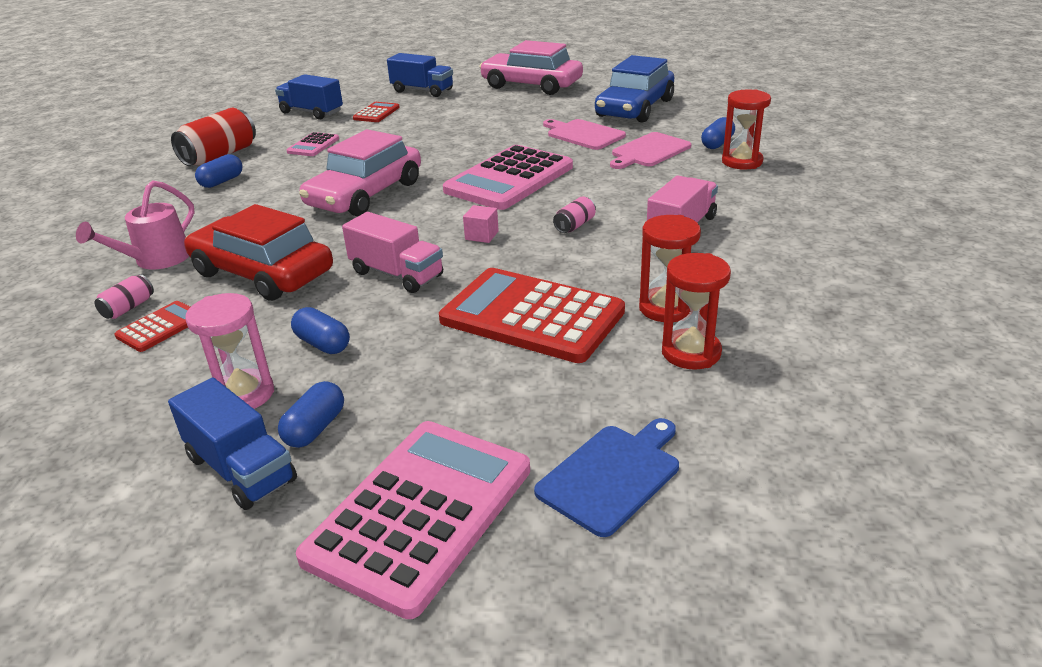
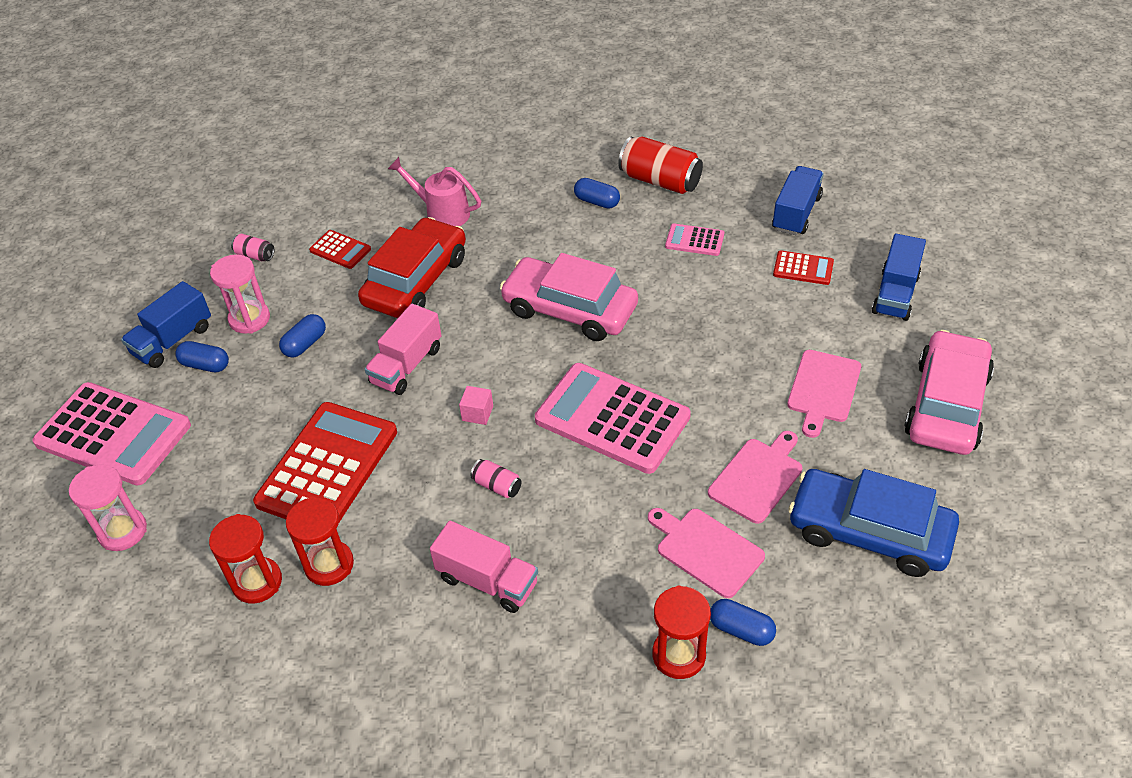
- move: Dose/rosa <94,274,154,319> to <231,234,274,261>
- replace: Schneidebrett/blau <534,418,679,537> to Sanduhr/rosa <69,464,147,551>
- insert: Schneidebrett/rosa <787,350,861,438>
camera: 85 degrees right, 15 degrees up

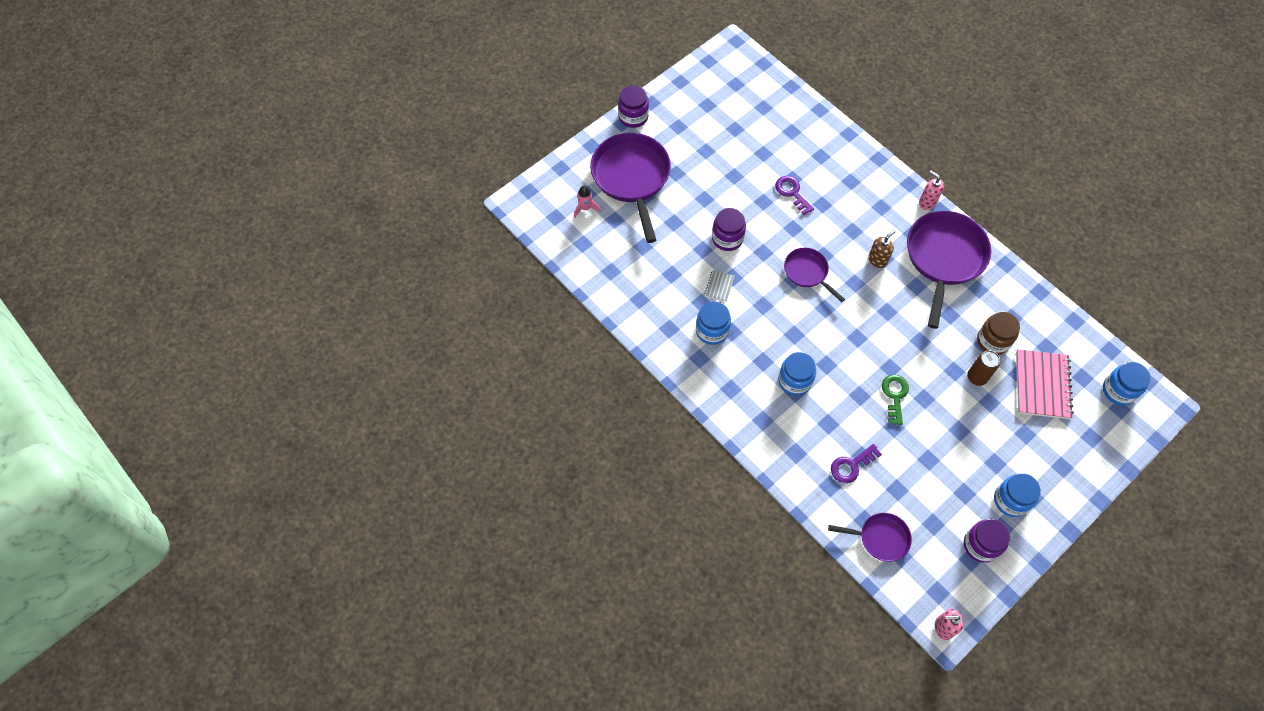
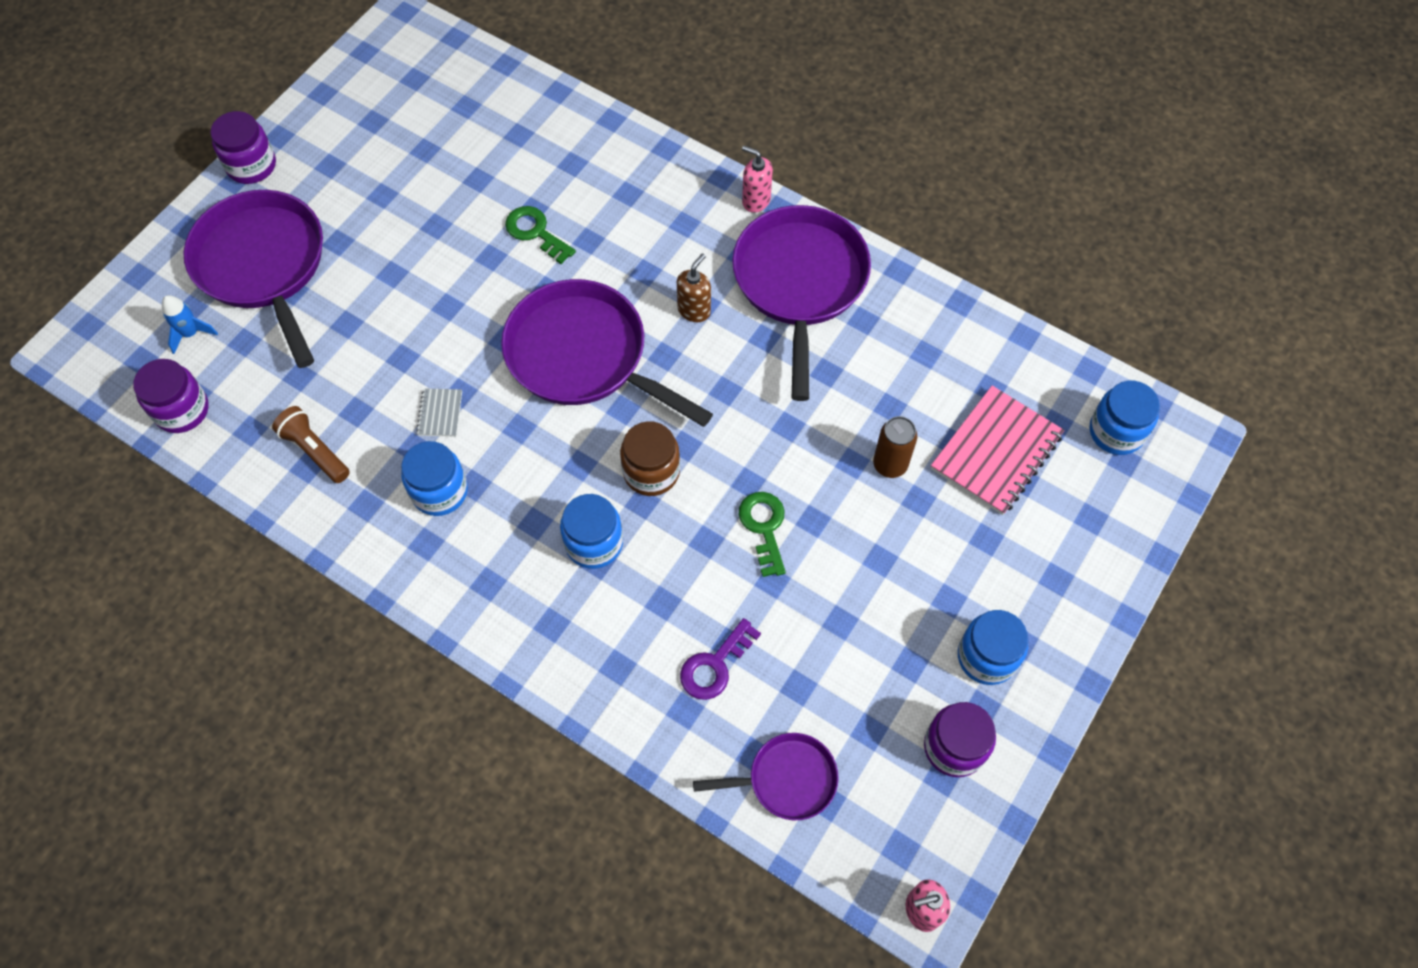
- recolor: Rakete/rosa <574,186,601,218> to Rakete/blau <162,295,218,354>
- move: Einmachglas/lila <712,208,746,251> to <133,359,209,433>
- recolor: Schlüssel/lila <775,176,814,215> to Schlüssel/grün <505,206,576,264>
- resize: Pfanne/lila <784,248,845,302> = <501,279,713,427> x1.89
- move: Einmachglas/braun <977,312,1020,355> to <620,421,680,496>
- rotate: Notizbuch/rosa <1016,349,1074,419> = <931,386,1064,515> 45 degrees clockwise
- insert: Taschenlampe/braun <272,406,350,483>
camera: 15 degrees left, 0 degrees up

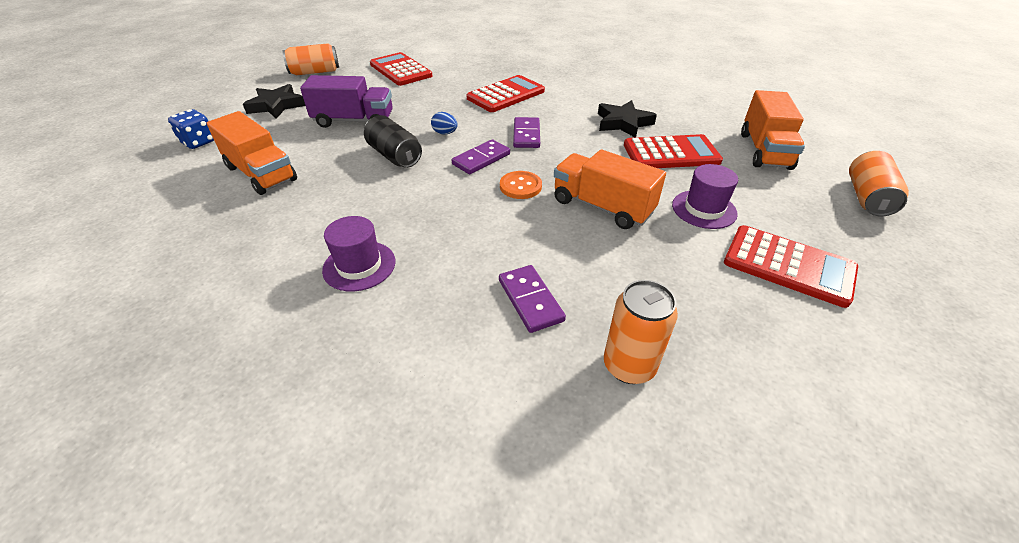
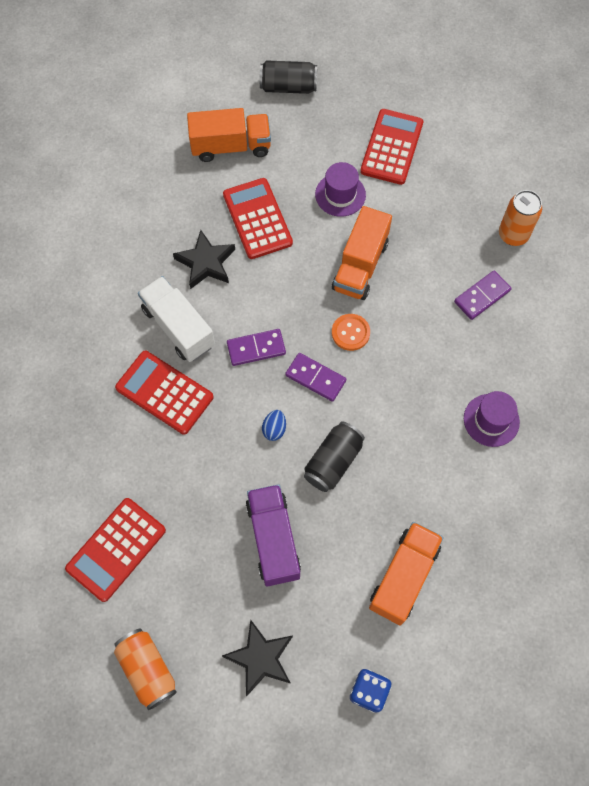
- recolor: Dose/orange <849,151,909,216> to Dose/schwarz <260,60,317,94>
- insert: Lastwagen/weiß <138,276,215,362>
camera: 105 degrees left, 25 degrees up

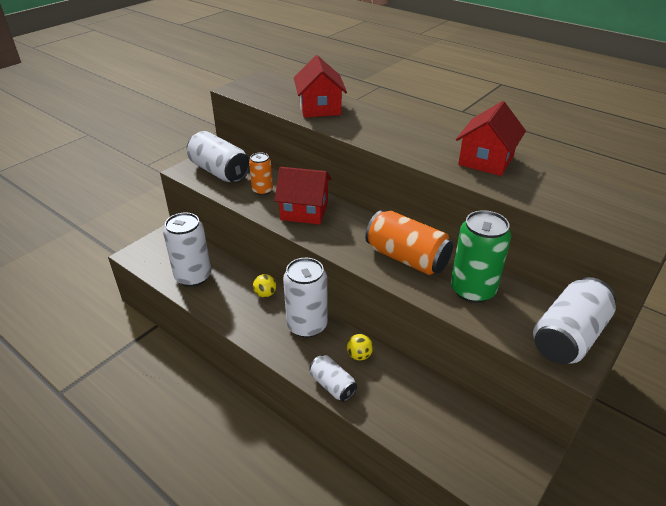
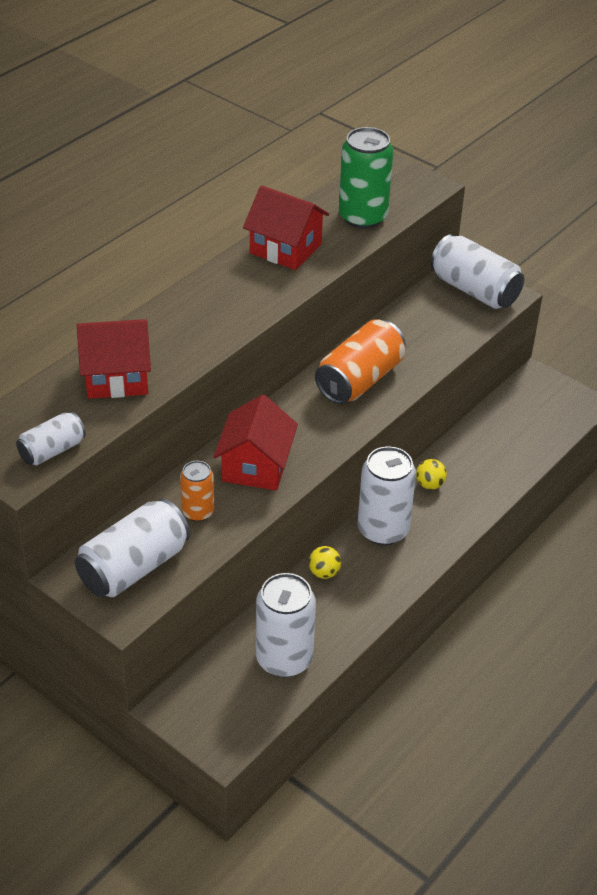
- move: Dose/weiß <309,355,357,402> to <16,412,86,466>
- move: Dose/grün <451,210,511,303> to <339,127,393,229>
camera: 90 degrees left, 5 degrees up

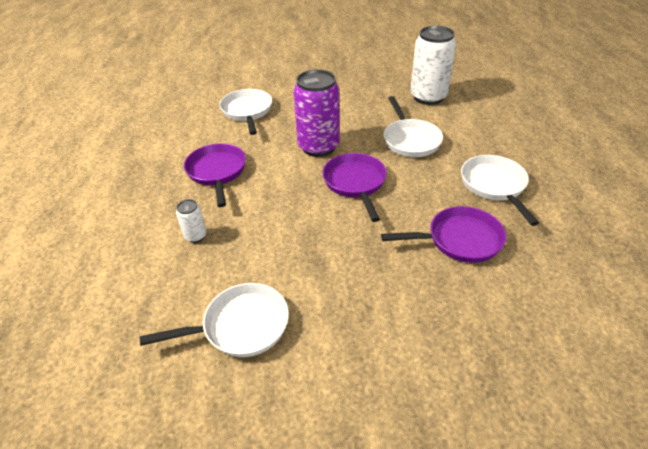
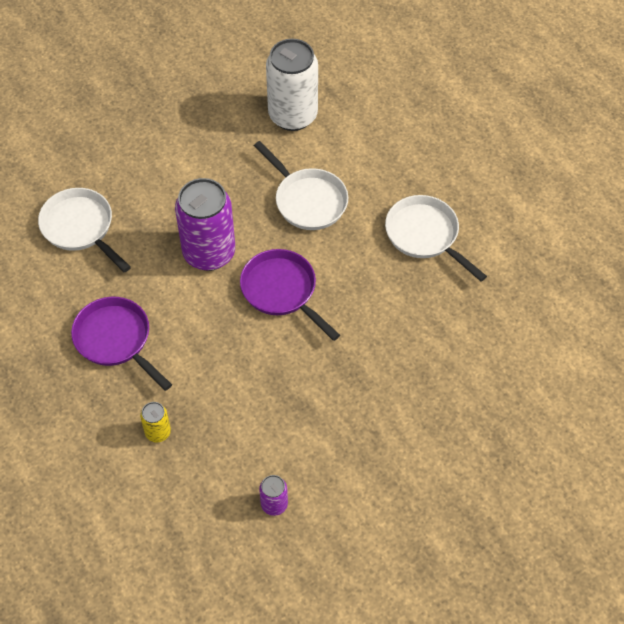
- replace: Pfanne/weiß <140,283,289,357> to Dose/lila <259,475,288,516>
- recolor: Dose/weiß <176,199,207,243> to Dose/gelb <140,402,171,443>
- delete: Pfanne/lila <381,206,506,263>
camera: 30 degrees left, 15 degrees up

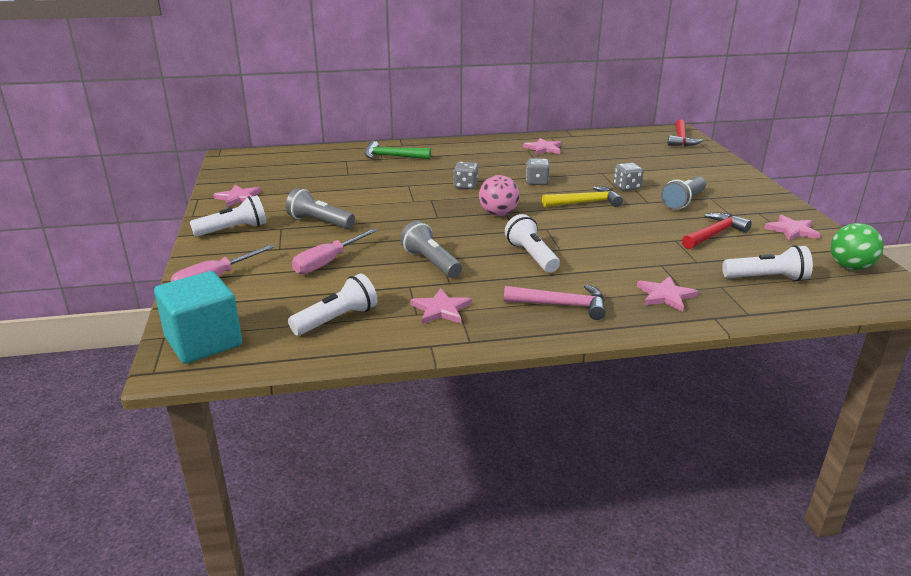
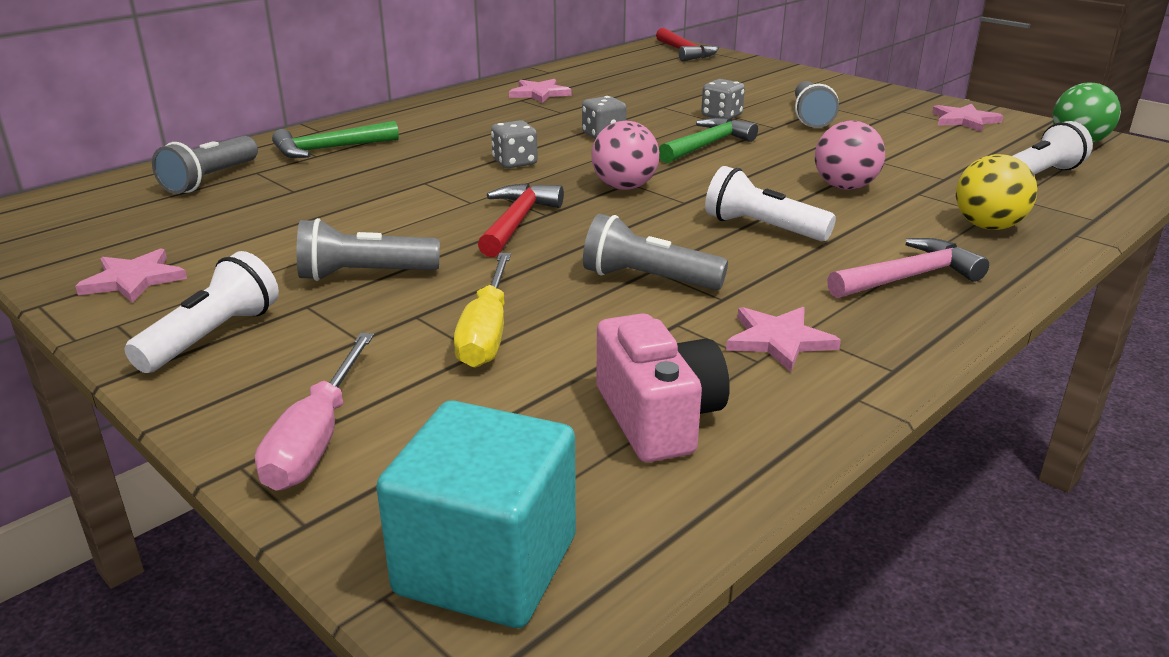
- replace: Taschenlampe/weiß <288,273,377,336> to Kamera/rosa <596,313,730,462>
- recolor: Schraubenzieher/rosa <292,228,378,274> to Schraubenzieher/gelb <454,253,511,368>
- recolor: Hammer/gelb <542,186,623,207> to Hammer/grün <659,118,758,163>
- replace: Stern/rosa <637,276,698,312> to Ball/gelb <956,154,1037,230>
- move: Hammer/rot <682,213,752,249> to <478,183,564,257>
- insert: Taschenlampe/grau <152,136,258,194>
- insert: Ball/rosa <815,121,885,190>
camera: 35 degrees left, 0 degrees up

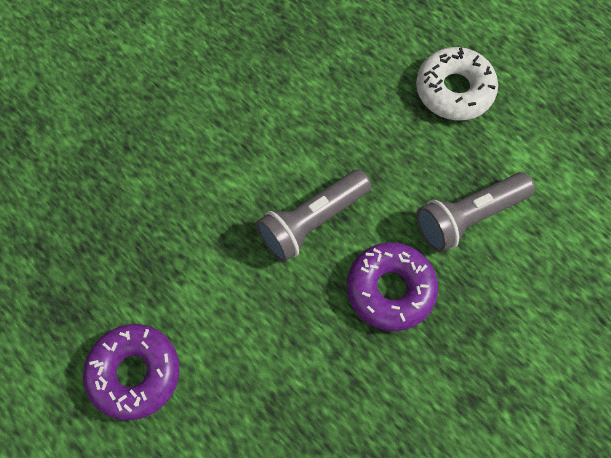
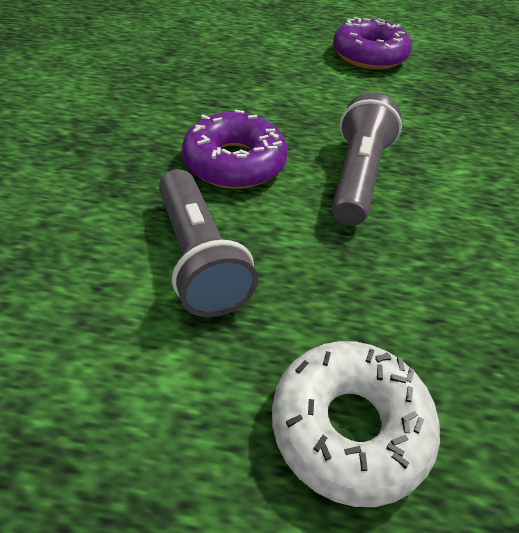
- rotate: Taschenlampe/grau <416,172,535,253> = <159,169,258,317> 135 degrees clockwise
camera: 140 degrees right, 20 degrees down

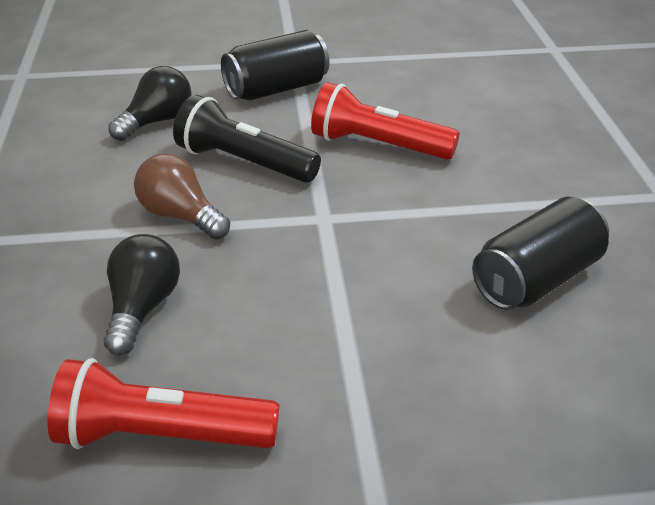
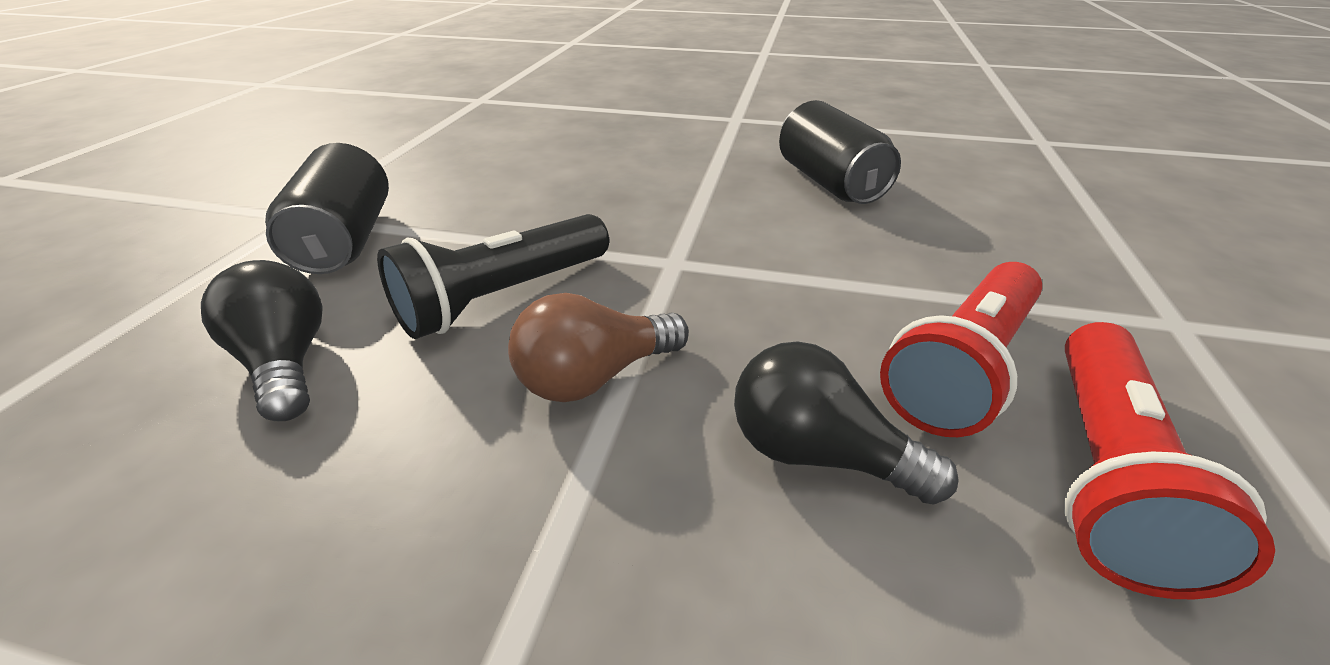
- move: Taschenlampe/rot <311,82,460,160> to <880,262,1042,437>
camera: 70 degrees left, 0 degrees up

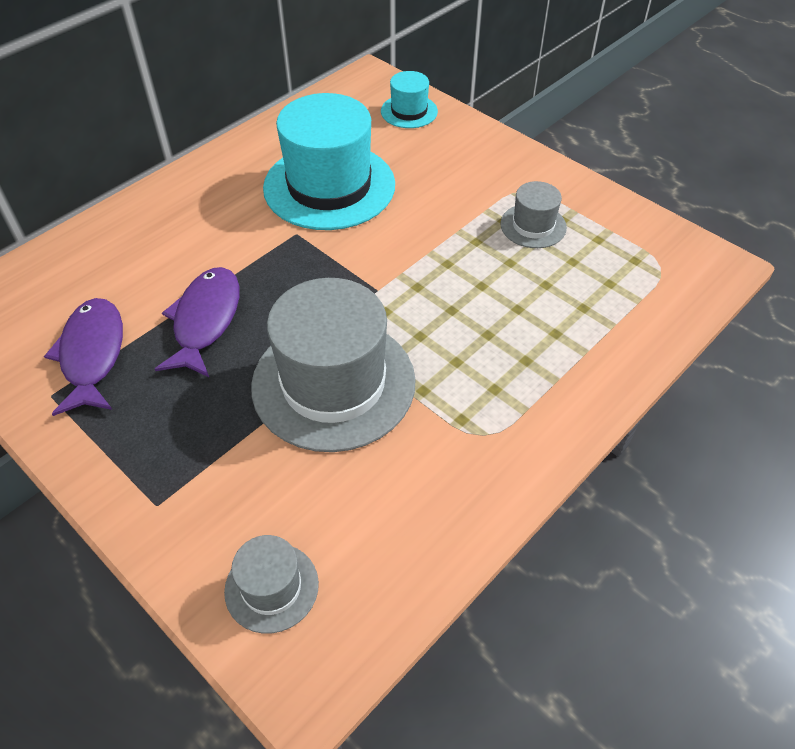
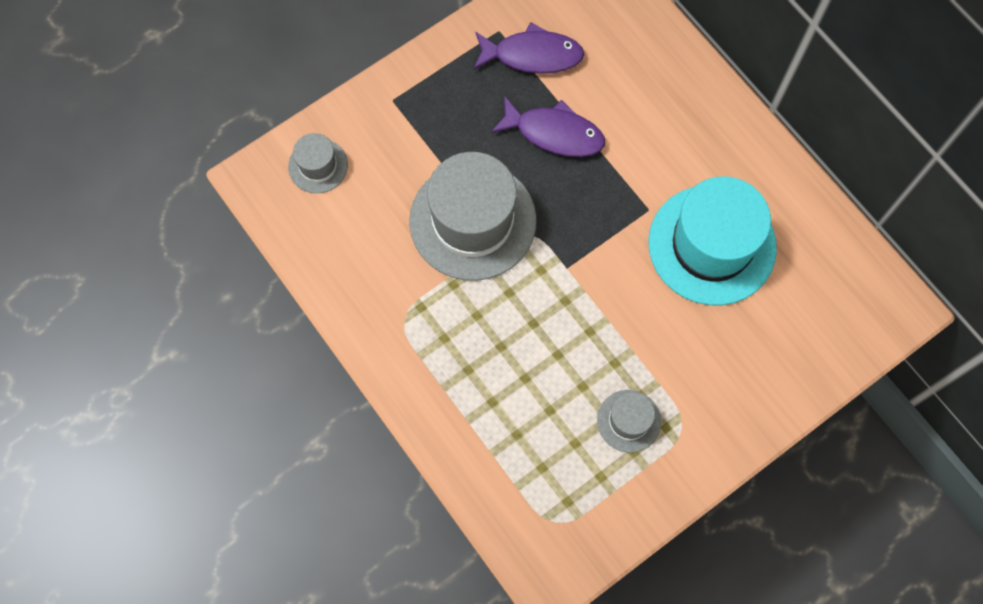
- delete: Hut/türkis <381,71,438,128>
camera: 100 degrees right, 20 degrees up

